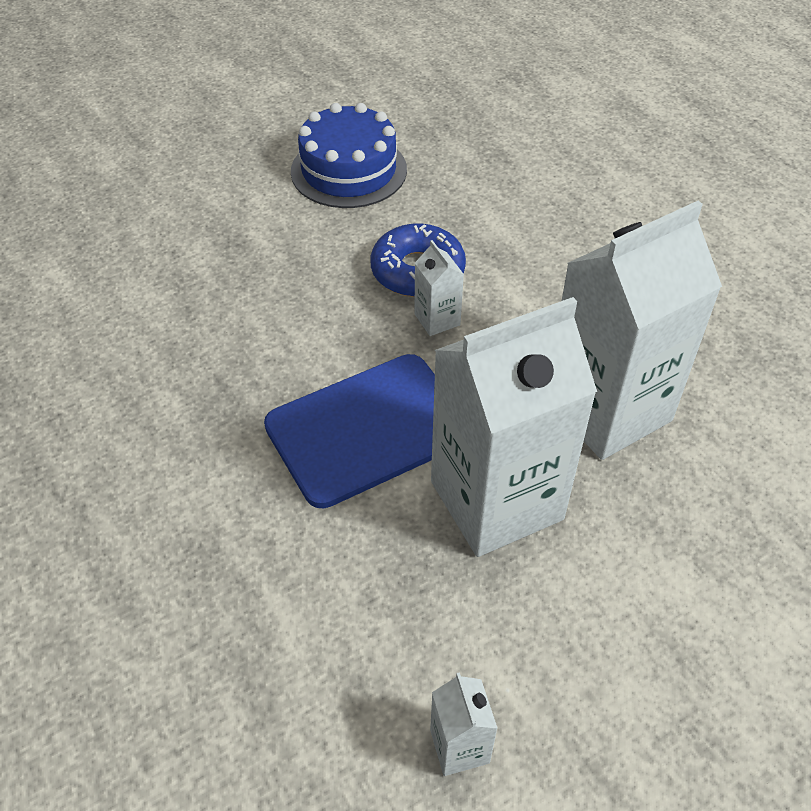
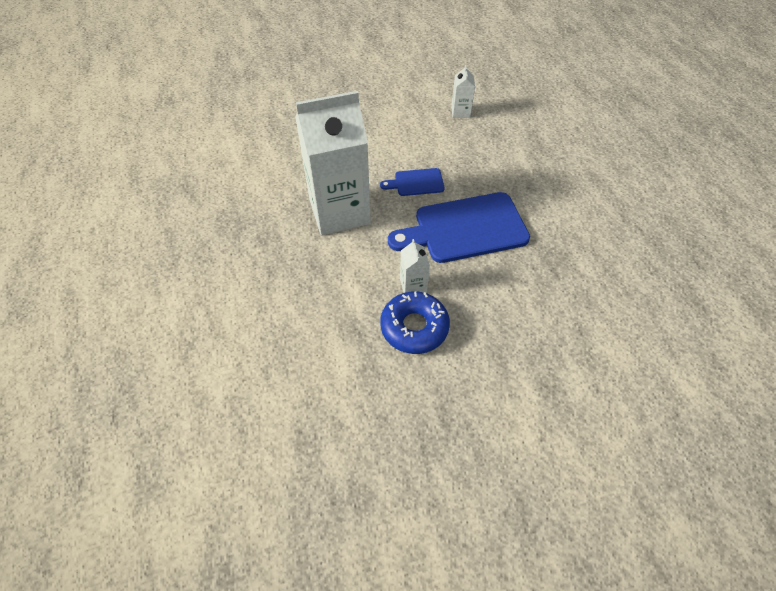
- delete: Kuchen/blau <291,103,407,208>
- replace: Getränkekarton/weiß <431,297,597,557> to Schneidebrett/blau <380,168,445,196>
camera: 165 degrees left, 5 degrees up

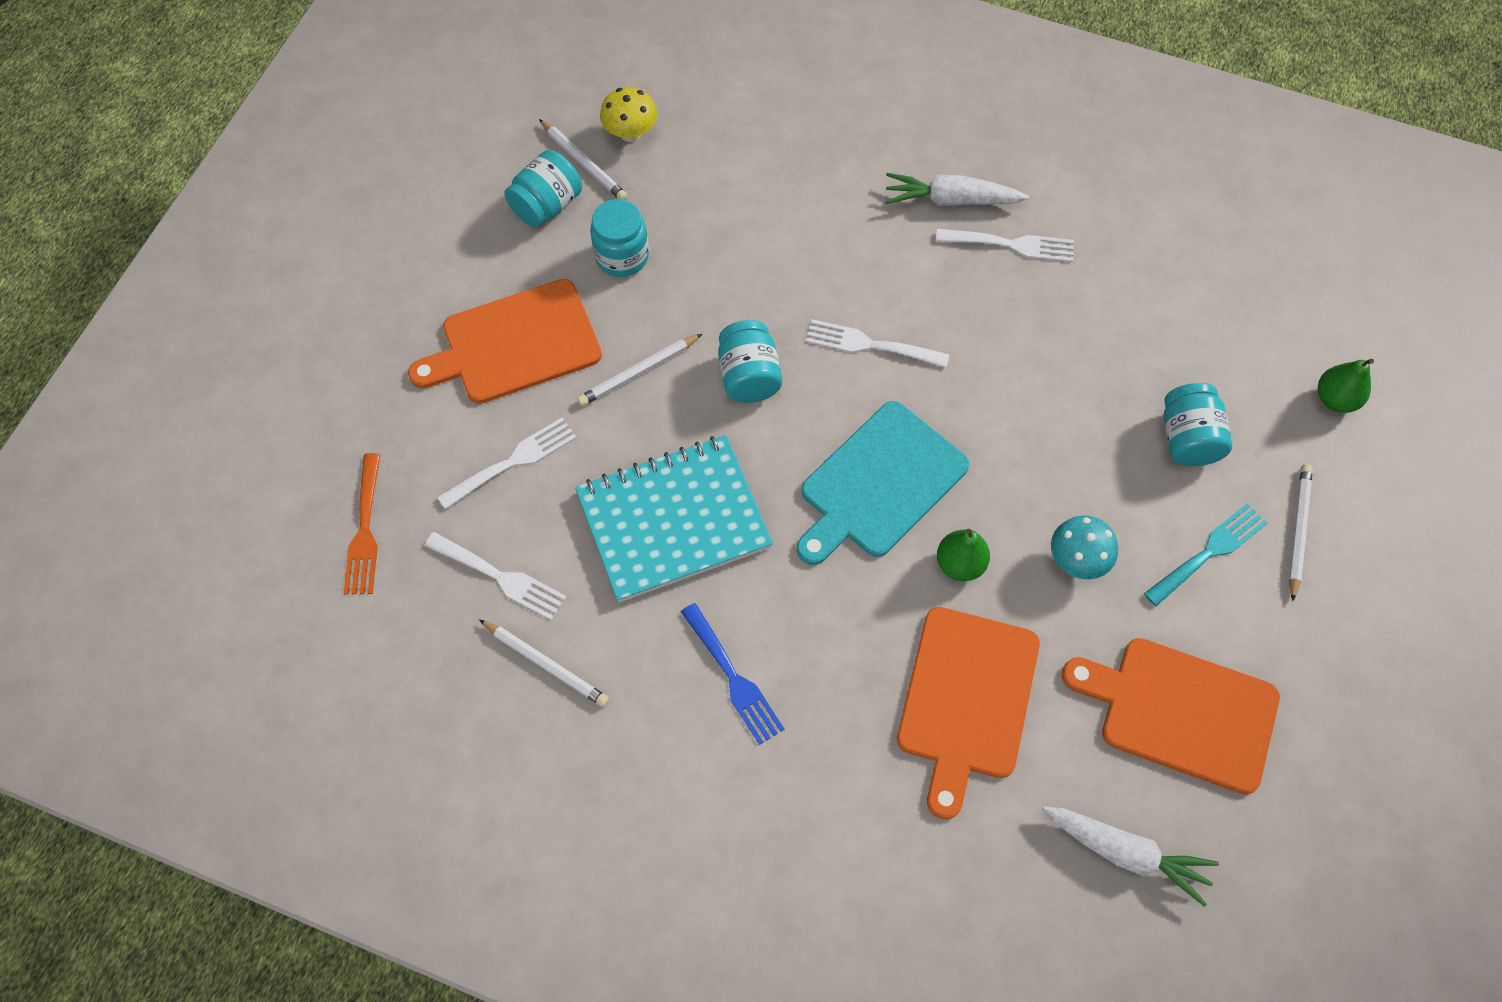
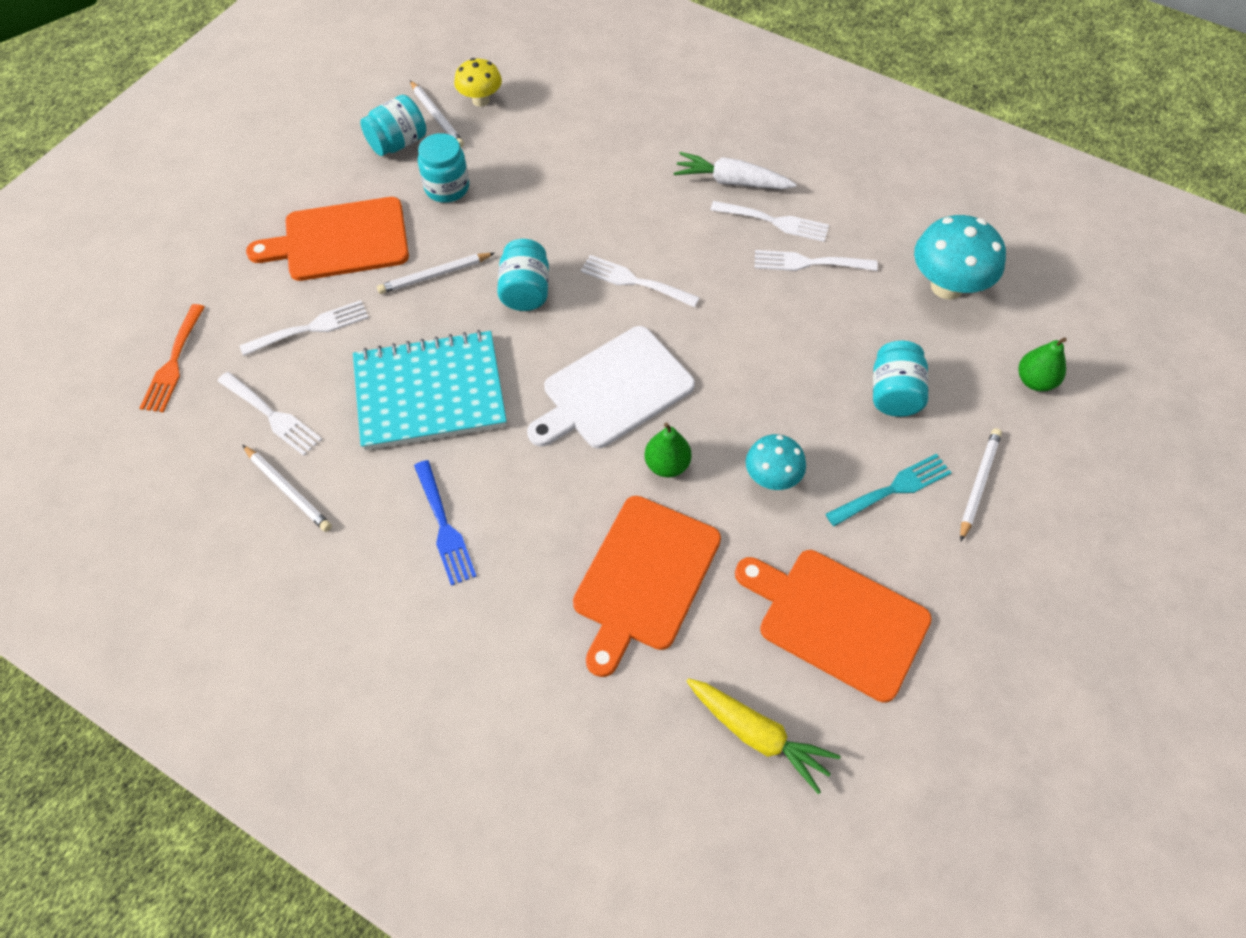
- recolor: Schneidebrett/türkis <797,401,969,565> to Schneidebrett/weiß <527,326,695,448>
- recolor: Karotte/weiß <1042,806,1219,907> to Karotte/gelb <686,678,841,794>
- insert: Gabel/weiß <755,250,878,271>
- insert: Pilz/türkis <914,215,1006,299>
camera: 10 degrees right, 5 degrees down

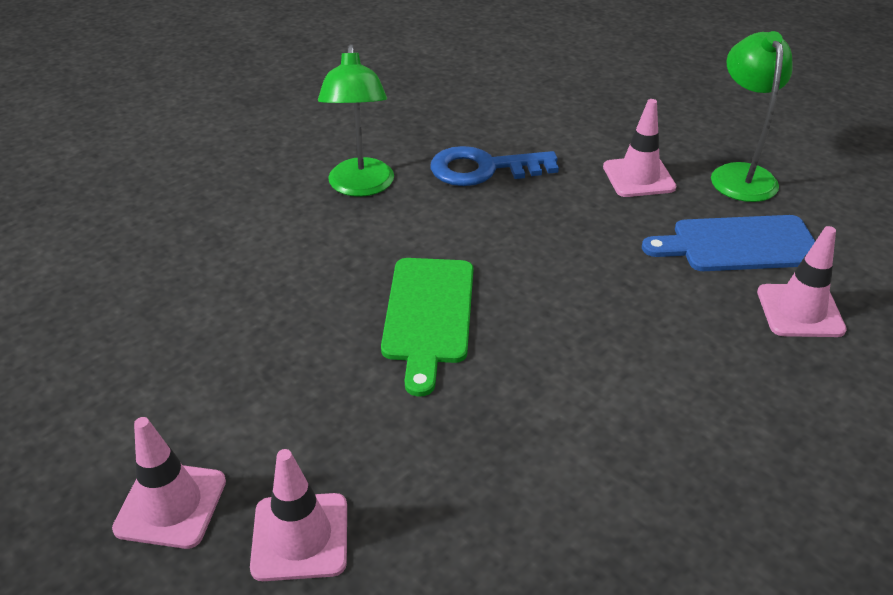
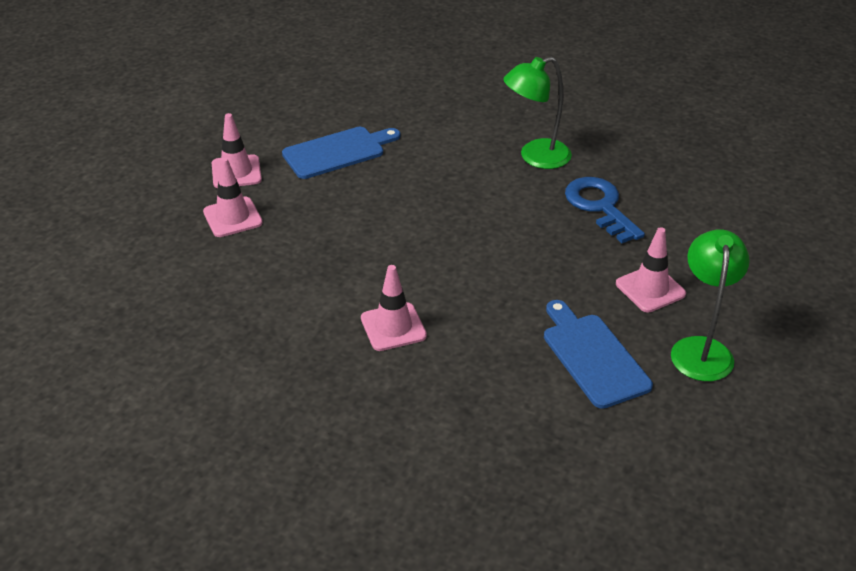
- delete: Schneidebrett/grün <381,258,473,397>
- rotate: Lampe/grün <711,31,792,202> = <671,229,750,381> 60 degrees counterclockwise
- move: Leitkegel/rosa <757,226,847,337> to <361,265,427,351>
- insert: Schneidebrett/blau <282,127,400,179>
camera: 70 degrees right, 0 degrees up

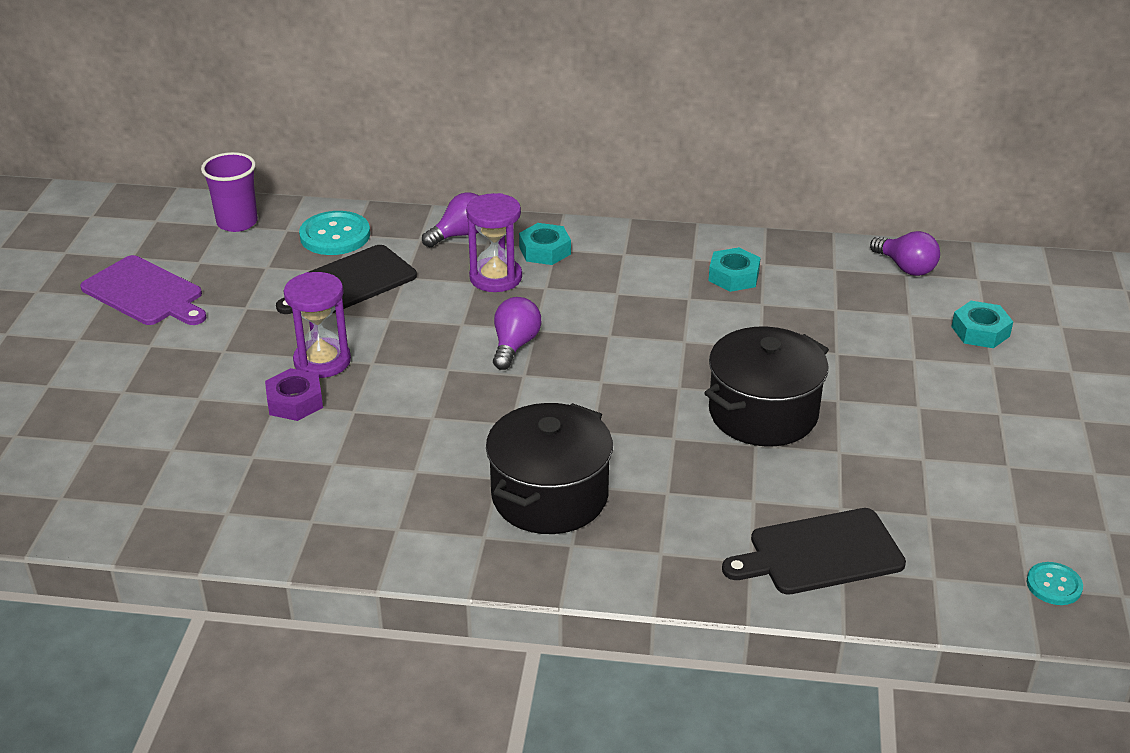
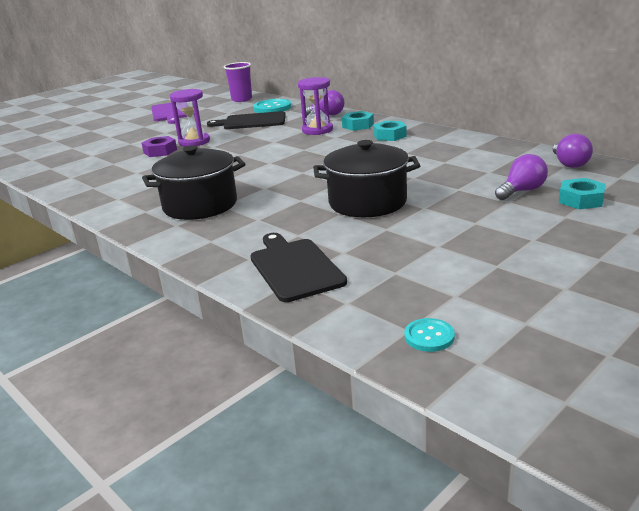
- move: Glühbirne/lila <493,297,541,370> to <495,154,548,200>
- move: Sechskantmutter/türkis <709,247,761,292> to <373,121,407,141>
- rotate: Schneidebrett/schwarz <722,508,906,595> = <250,233,347,302> 45 degrees clockwise
camera: 40 degrees right, 10 degrees down

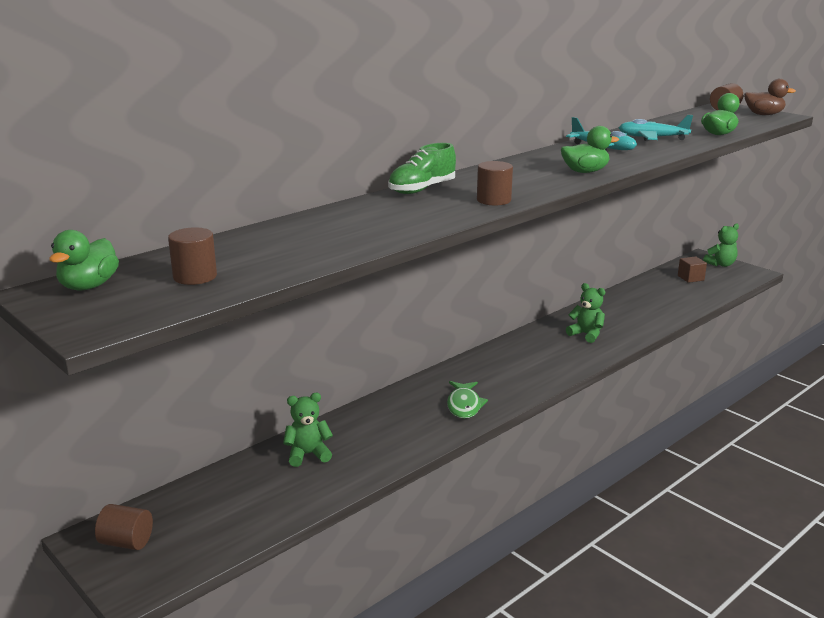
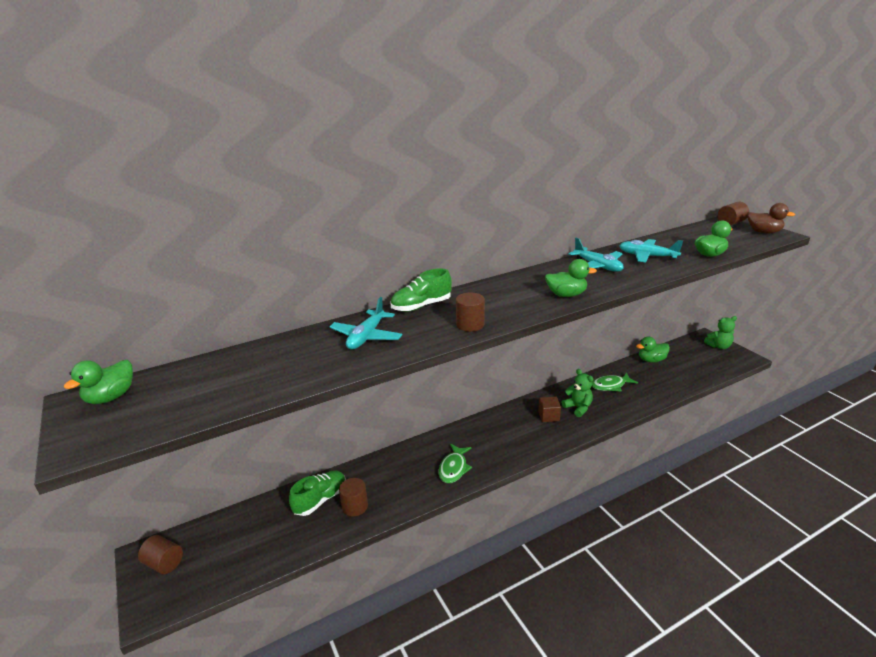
- move: Vollzylinder/braun <168,227,217,285> to <339,478,368,516>
- replace: Teddybär/grün <283,393,333,467> to Schuh/grün <289,470,346,516>
- move: Kubus/braun <678,256,707,283> to <538,397,561,422>
- insert: Flugzeug/türkis <330,297,402,349>
- insert: Fisch/grün <592,373,638,392>
- insert: Ente/grün <636,337,670,362>
camera: 15 degrees right, 5 degrees up

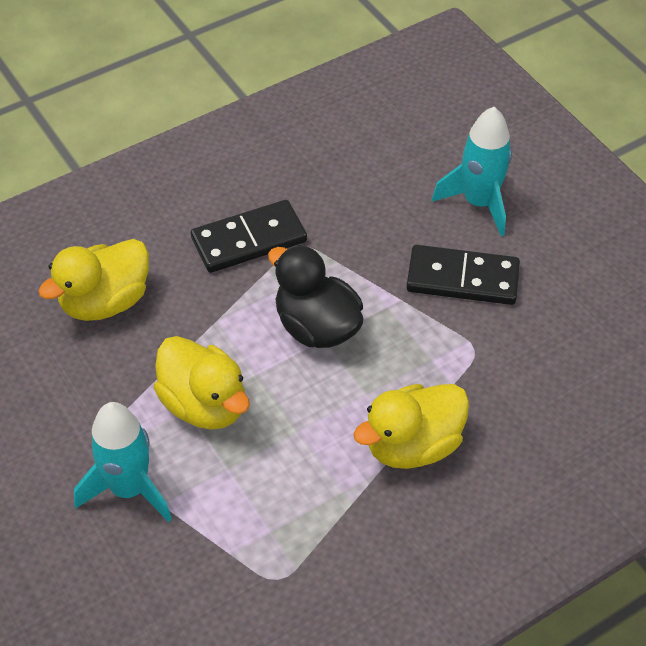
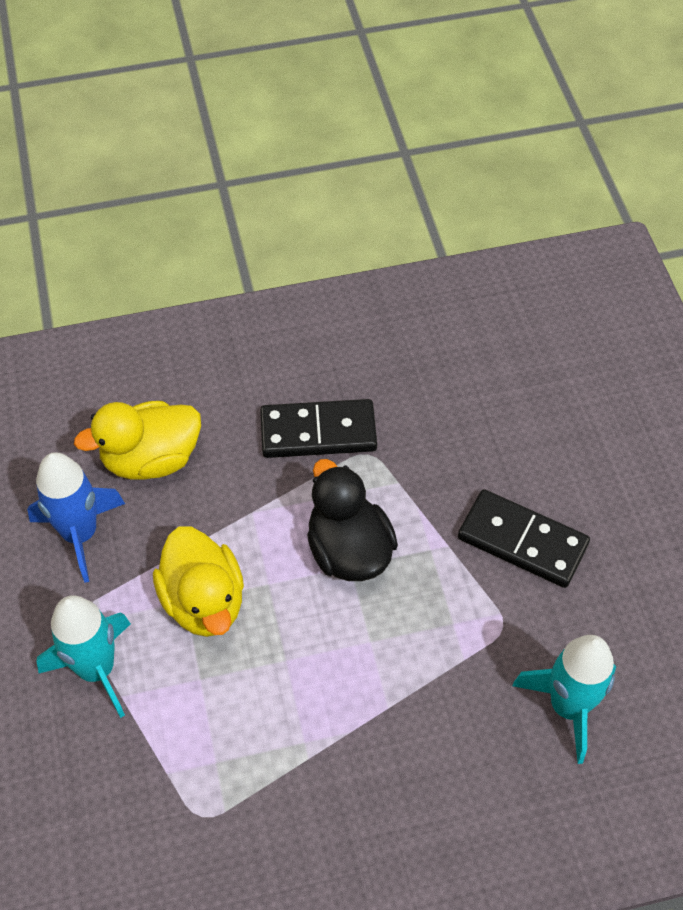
- delete: Ente/gelb <353,384,469,469>
- move: Rakete/türkis <432,107,512,236> to <512,635,616,764>
- insert: Rakete/blau <27,452,125,583>
camera: 20 degrees right, 5 degrees up

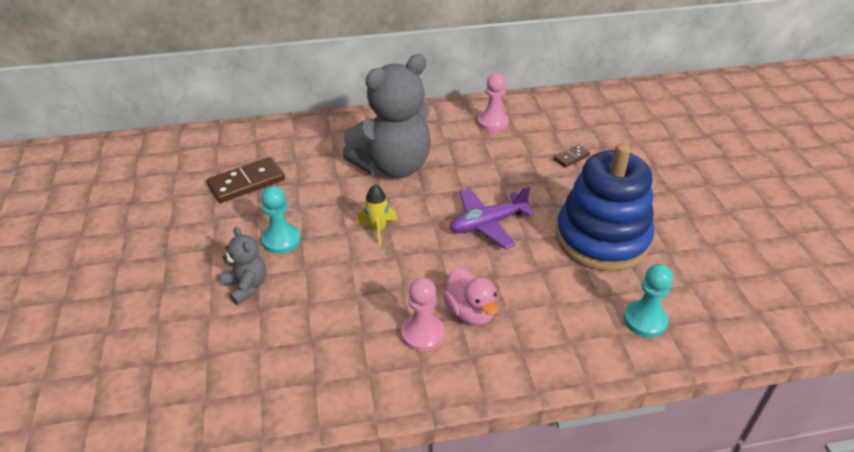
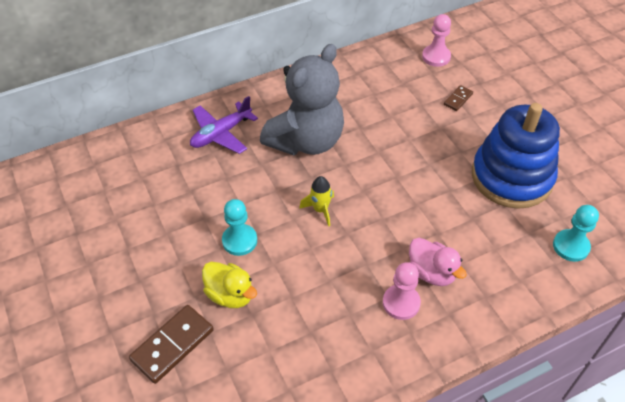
- move: Dominostein/braun <206,157,285,203> to <129,305,214,384>
- replace: Teddybär/grau <221,227,267,305> to Ente/gelb <202,262,257,308>
- move: Flugzeug/lila <450,186,535,249> to <190,96,258,154>
- move: Bauer/rosa <478,73,509,132> to <422,14,451,67>
camera: 15 degrees left, 10 degrees up

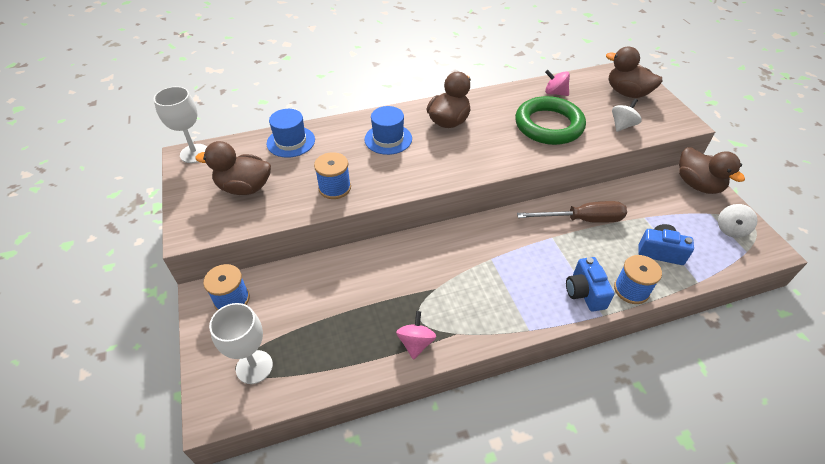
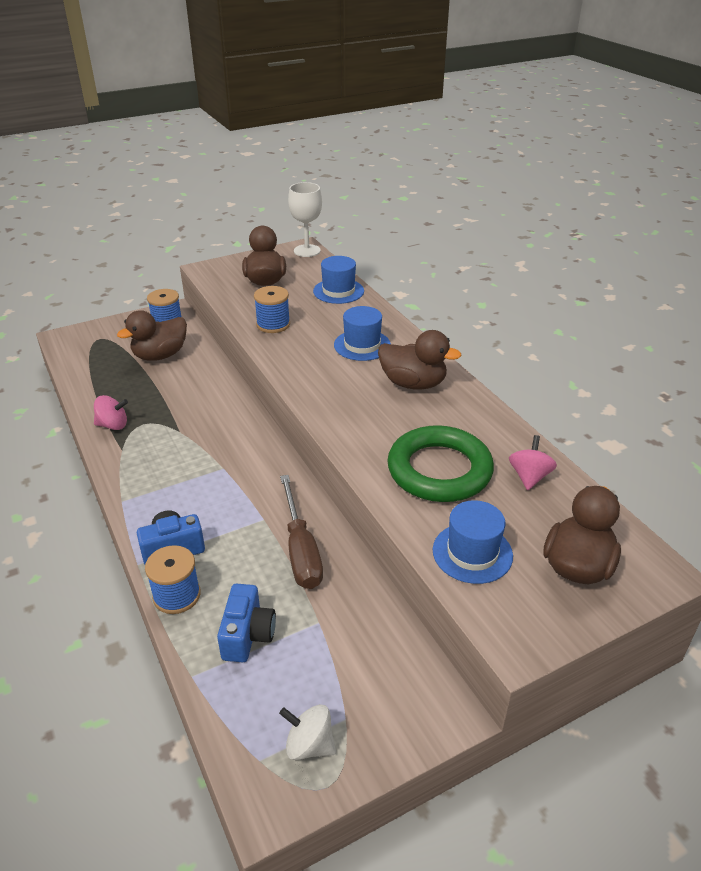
- delete: Kelch/weiß <209,303,273,384>
- replace: Kreisel/weiß <612,99,642,132> to Hut/blau <433,500,513,584>
- move: Ente/braun <679,147,745,194> to <117,310,187,361>
camera: 80 degrees right, 10 degrees down

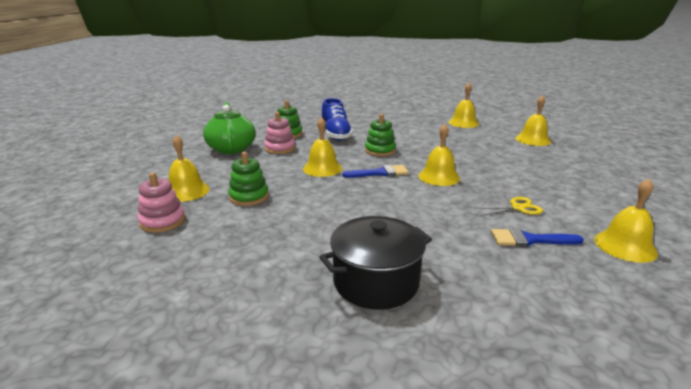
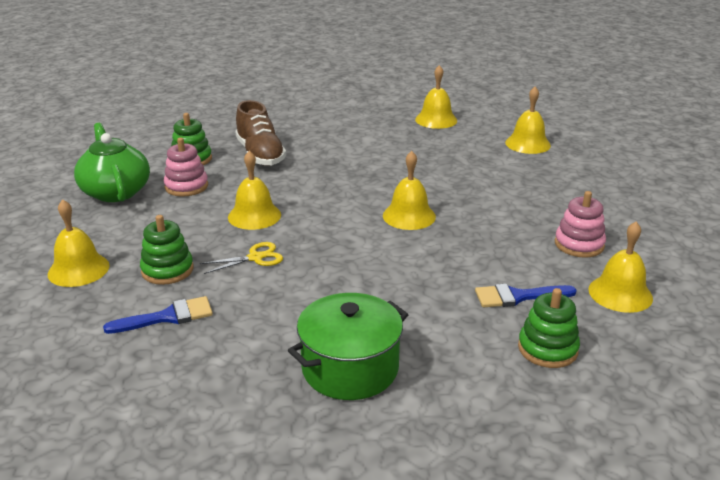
- move: Stapelspielzeug/rosa <137,172,185,233> to <555,191,606,258>
- recolor: Kochtopf/schwarz <319,216,432,309> to Kochtopf/grün <288,293,409,400>
- recolor: Schuh/blau <322,98,353,140> to Schuh/braun <235,100,286,166>
- move: Pinsel/blau <343,165,409,178> to <103,296,213,334>
- move: Stapelspielzeug/grün <365,114,396,156> to <518,288,580,368>
- move: Schere/gelb <476,197,543,216> to <200,242,283,274>
camera: 10 degrees left, 5 degrees up

